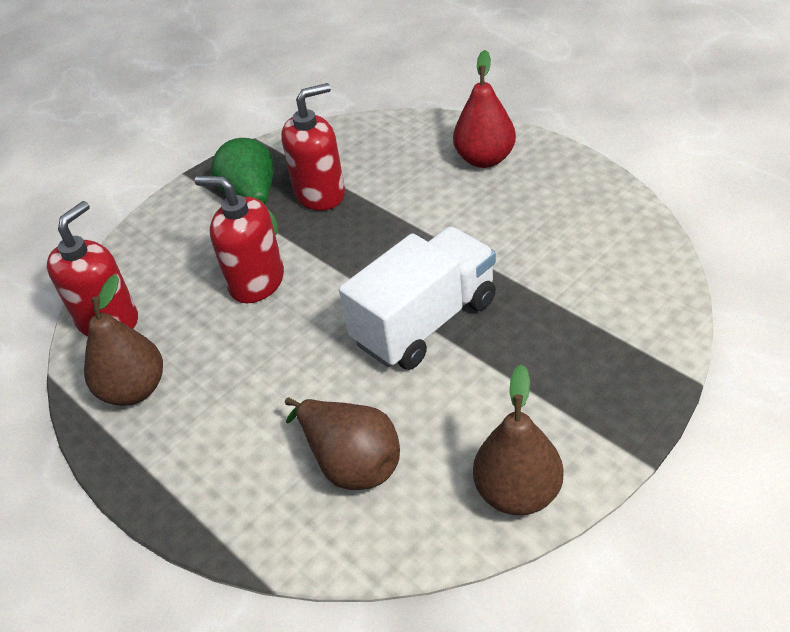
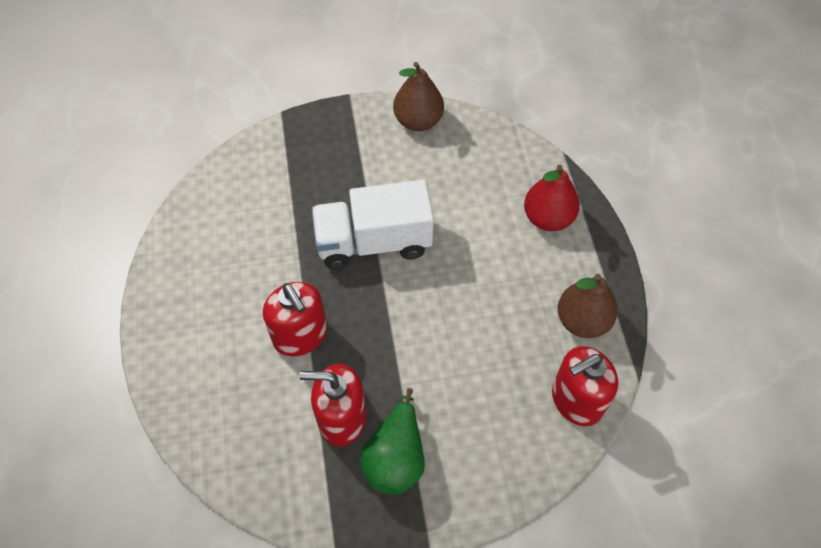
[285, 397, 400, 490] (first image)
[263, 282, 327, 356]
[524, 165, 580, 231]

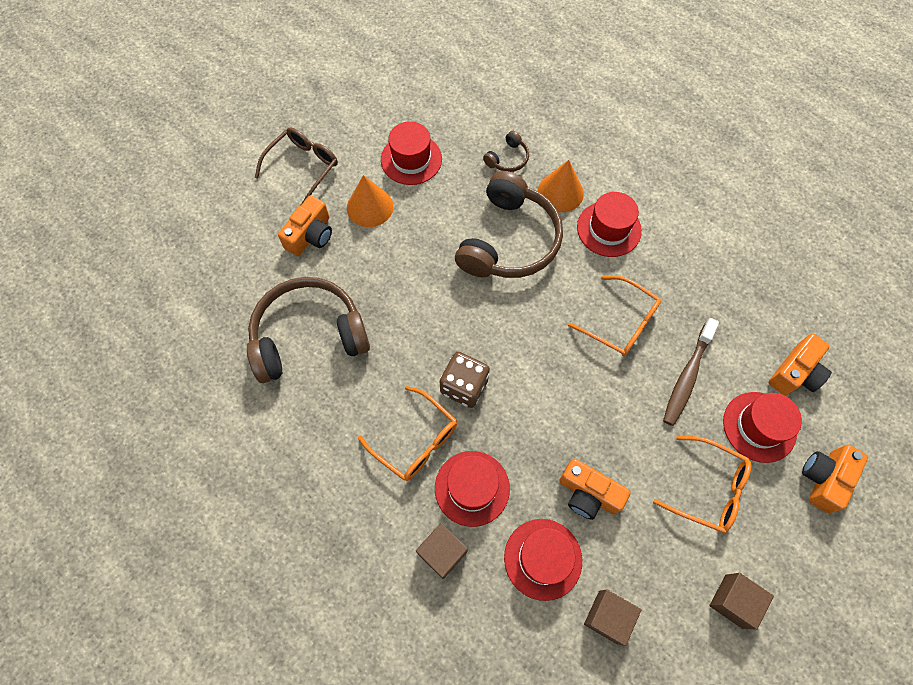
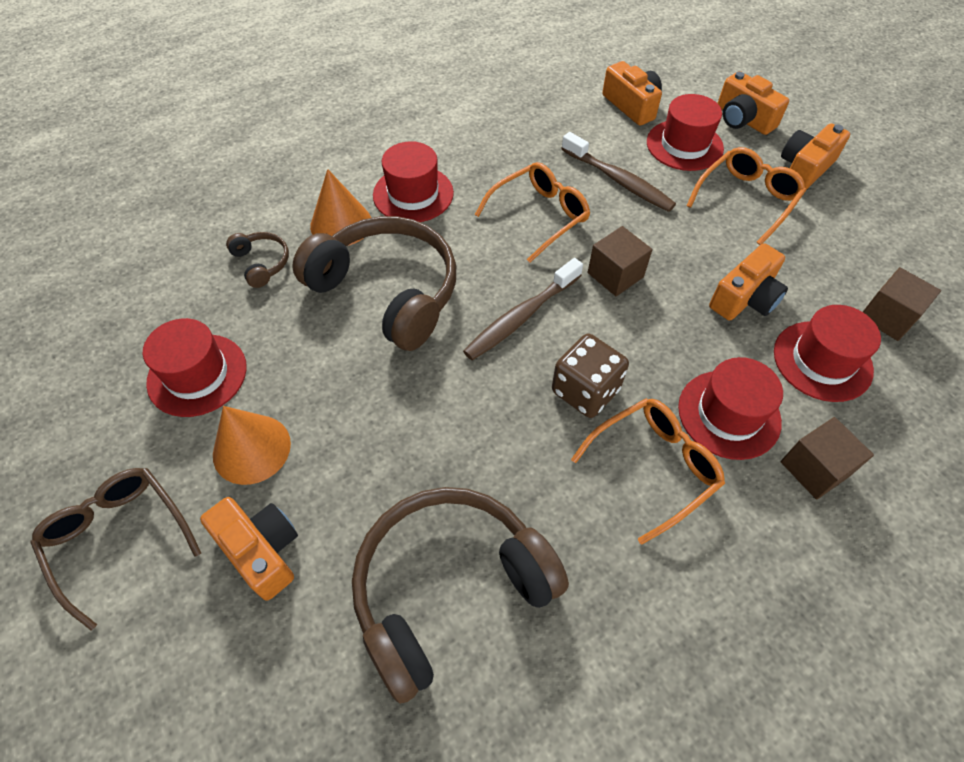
[463, 258, 583, 360]
[781, 123, 850, 190]
[588, 226, 652, 296]
[352, 487, 569, 704]

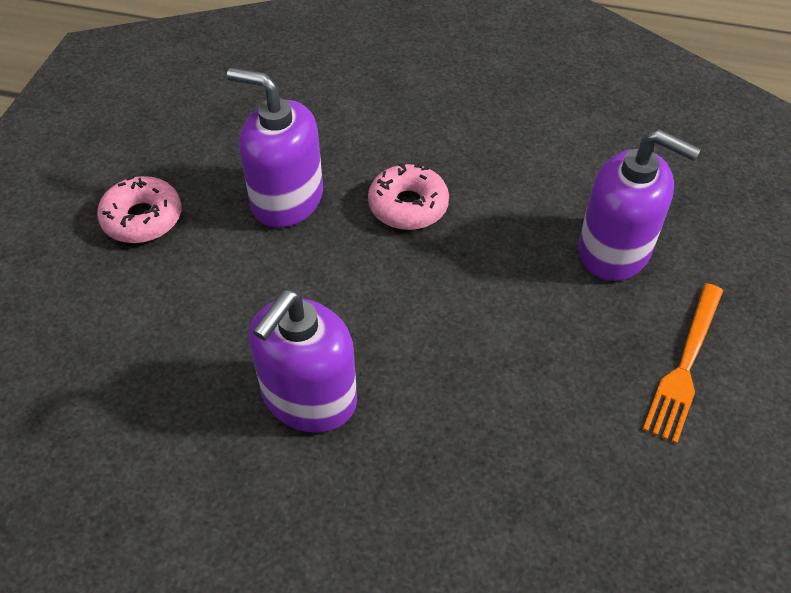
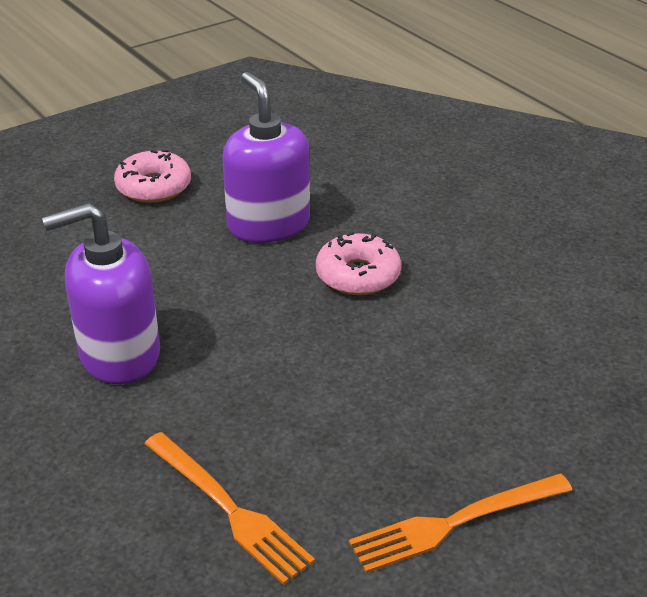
[578, 129, 701, 281] (first image)
[144, 432, 315, 585]

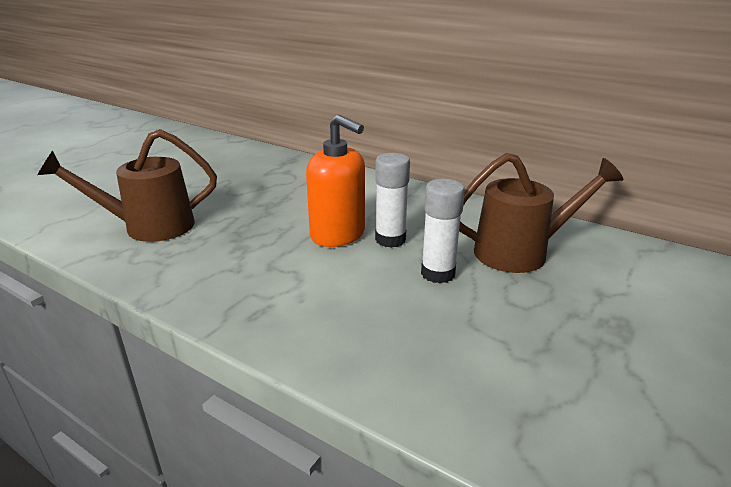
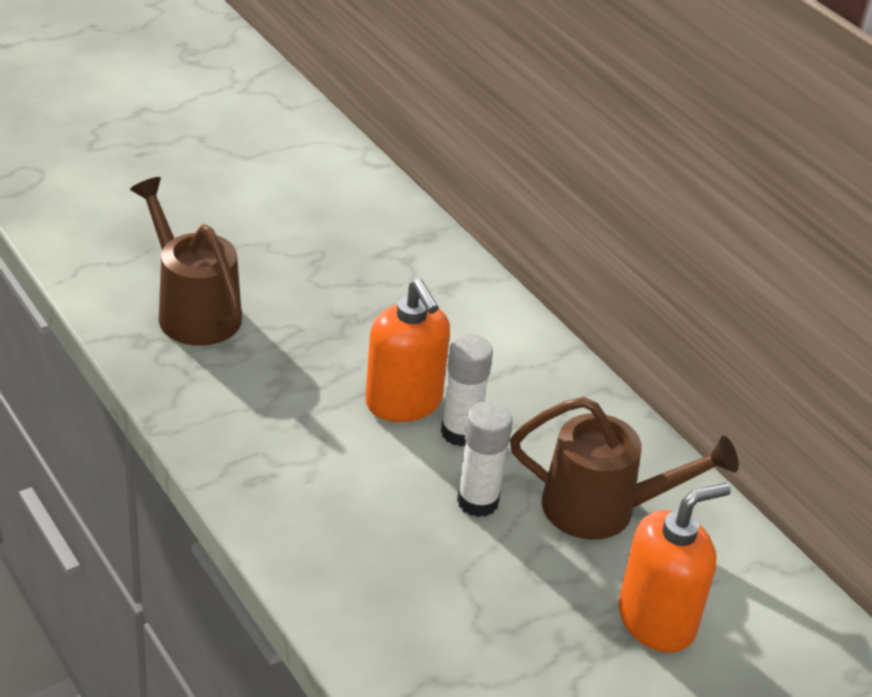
[618, 483, 731, 653]
[130, 177, 242, 346]

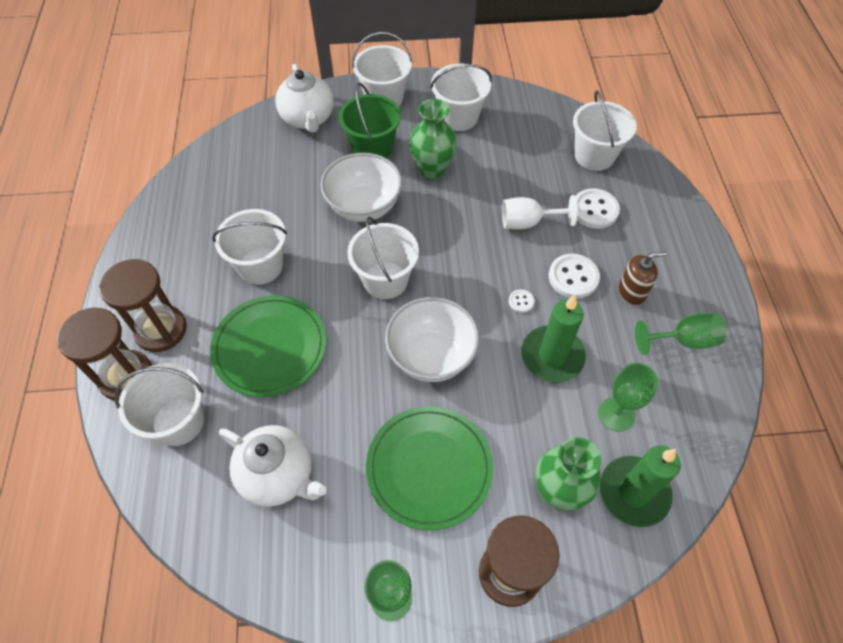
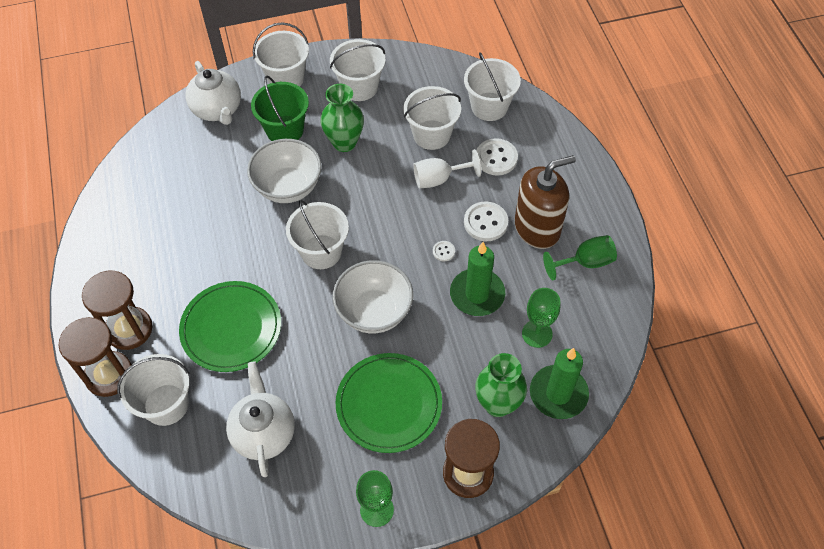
[403, 86, 461, 150]
[226, 361, 295, 477]
[515, 155, 576, 249]

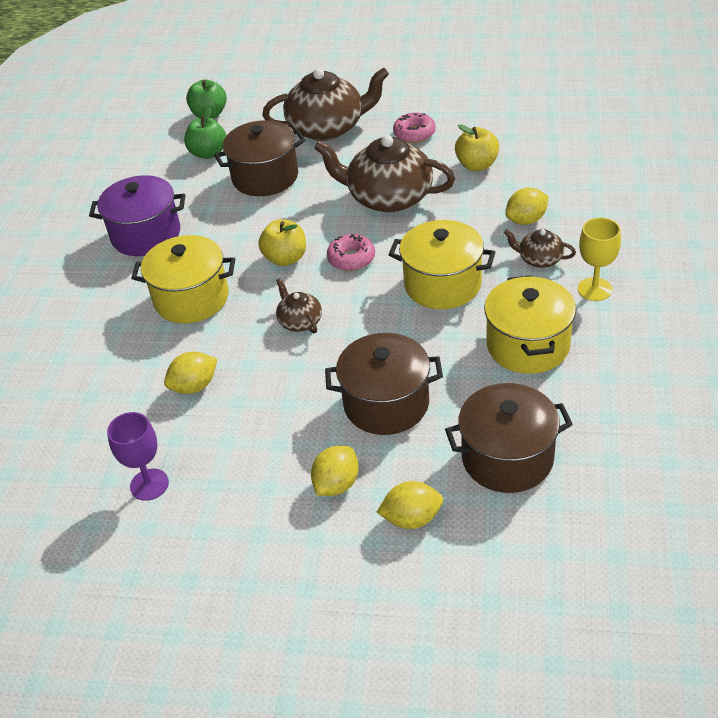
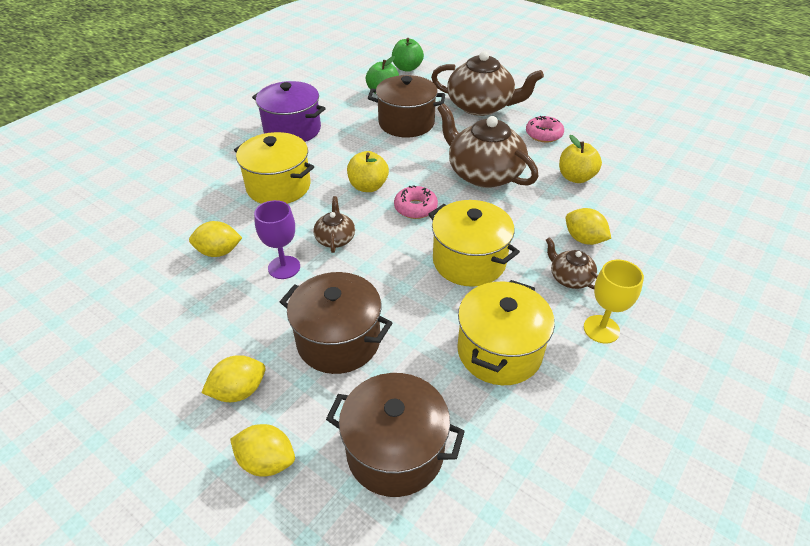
[254, 200, 300, 279]
[566, 208, 611, 245]

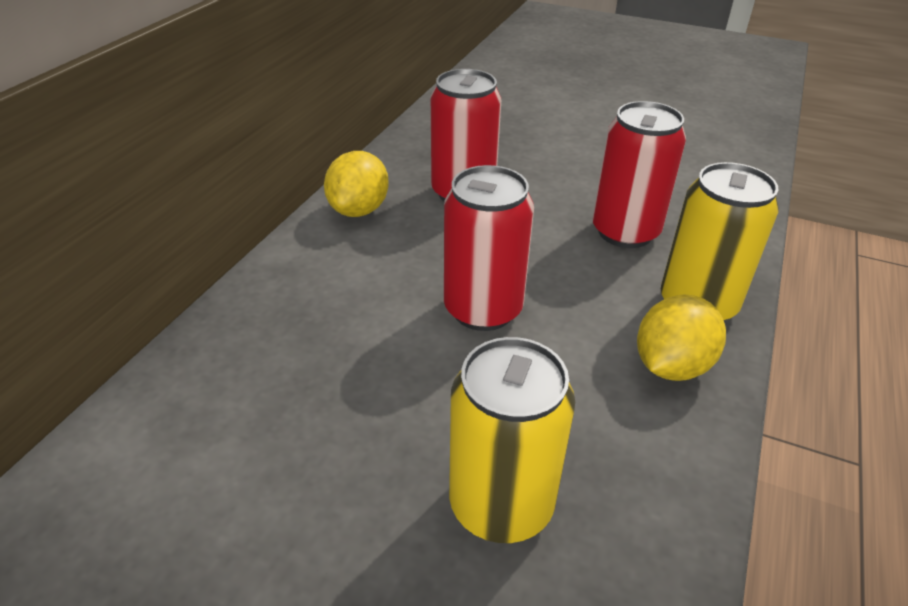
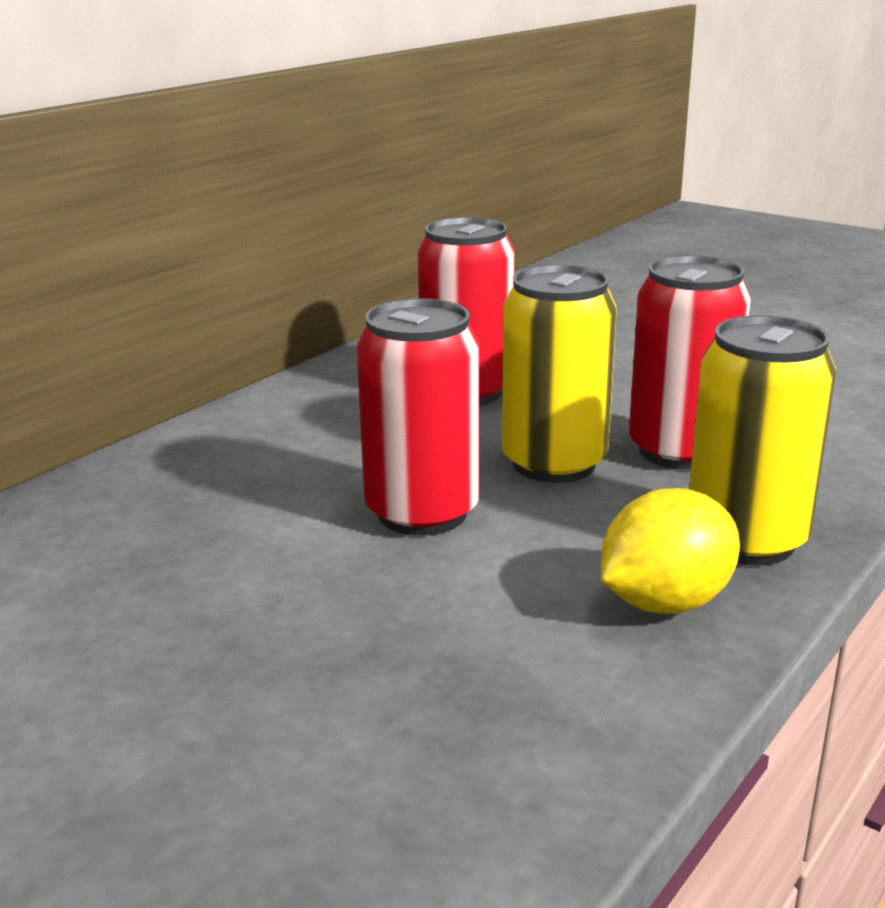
[324, 151, 389, 217] (first image)
[502, 265, 617, 483]

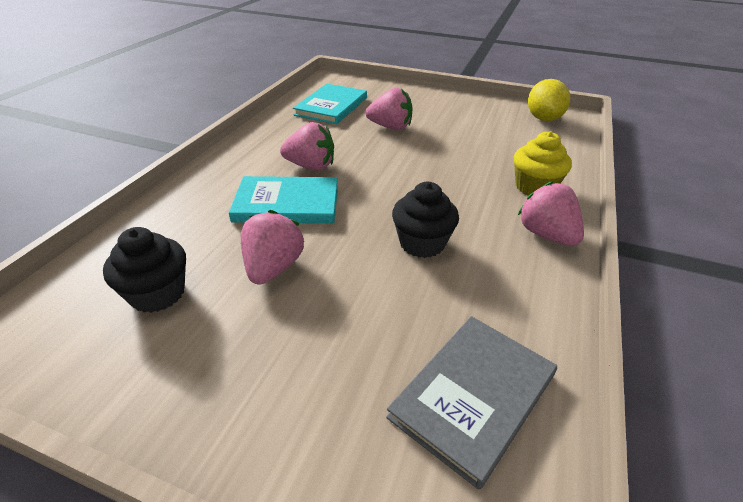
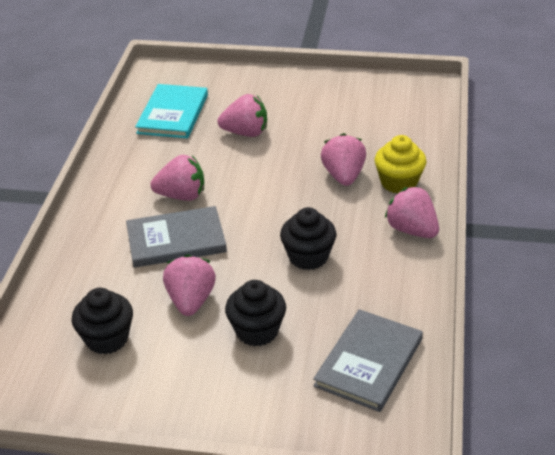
[528, 79, 570, 121] (first image)
[225, 280, 286, 346]
[321, 133, 366, 186]
[126, 206, 227, 268]

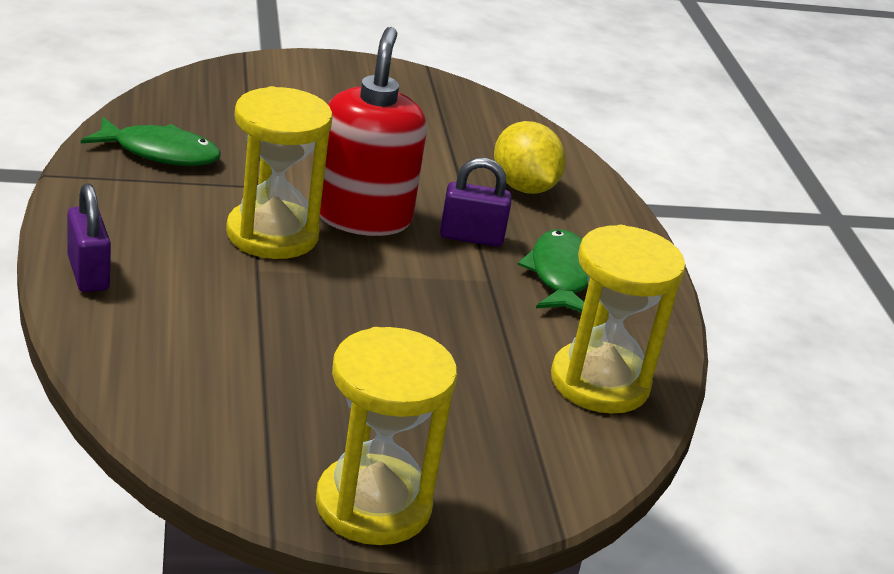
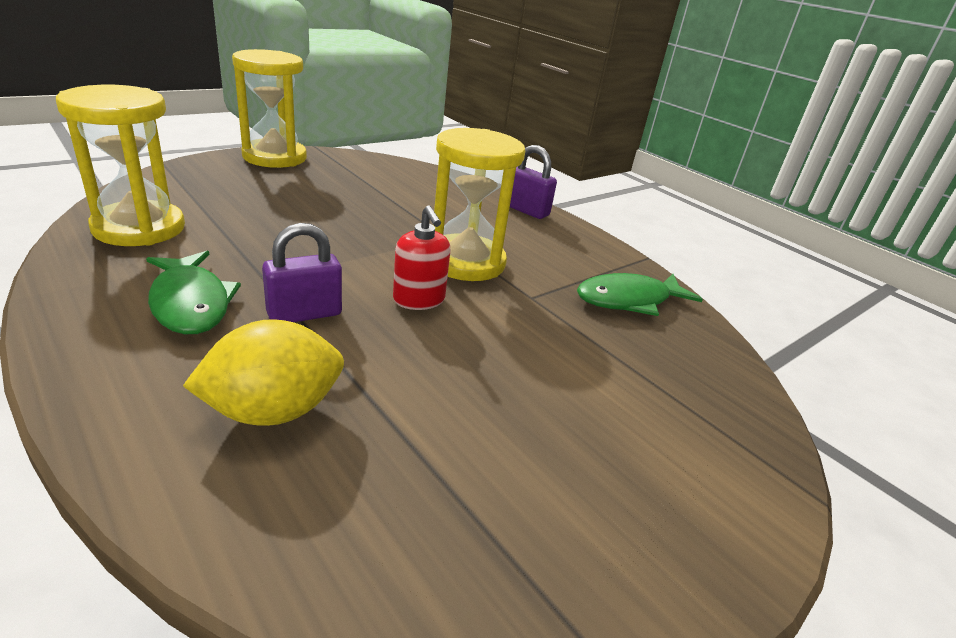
[183, 319, 344, 426]
[393, 205, 450, 310]

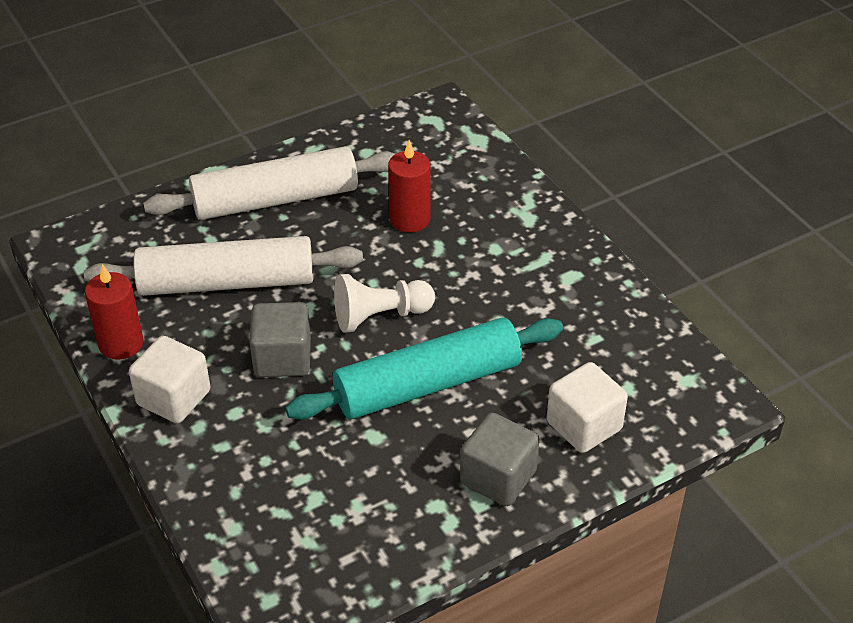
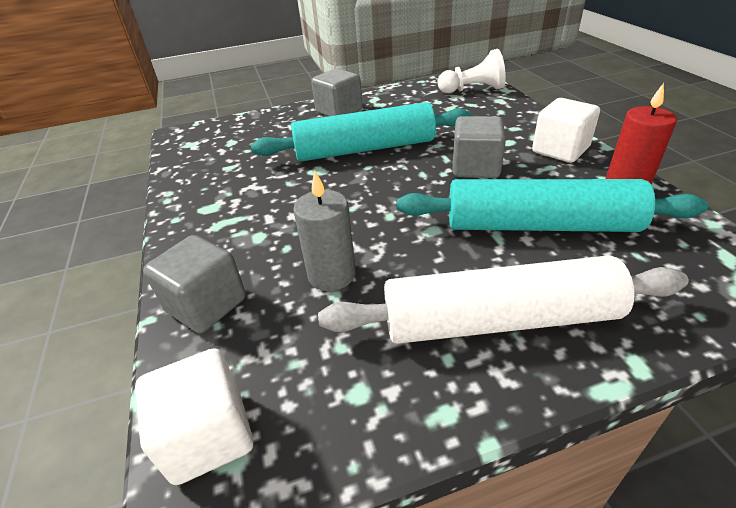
[143, 235, 246, 333]
[438, 49, 506, 93]
[135, 348, 253, 485]
[397, 179, 708, 232]
[293, 171, 356, 291]

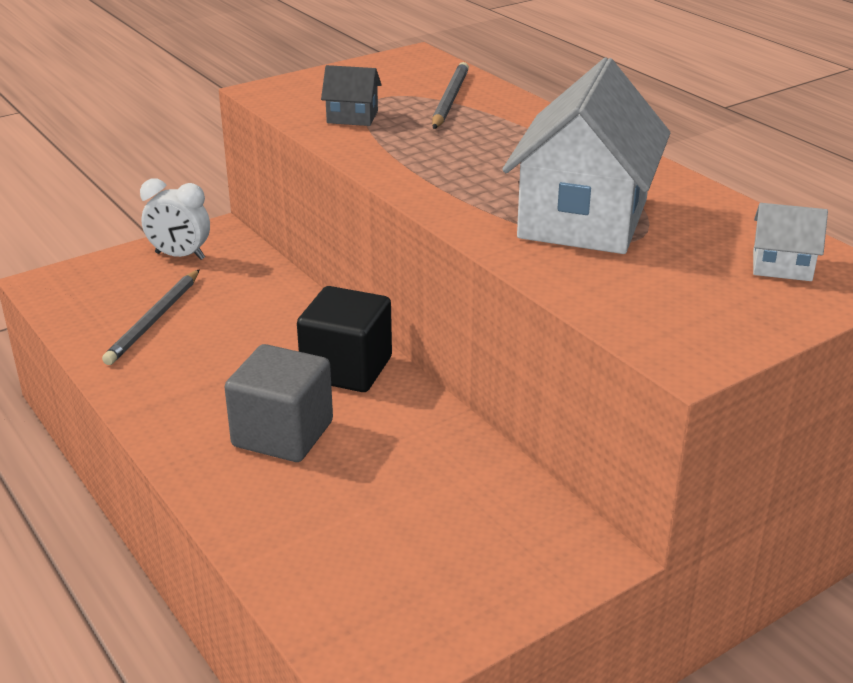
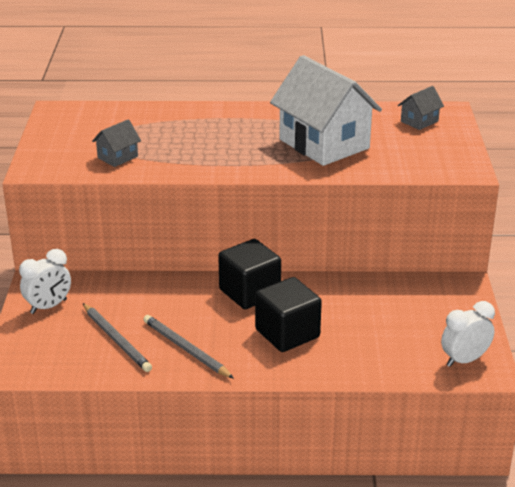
[441, 301, 495, 367]
[143, 315, 234, 379]
[255, 277, 322, 352]
[398, 86, 444, 130]

